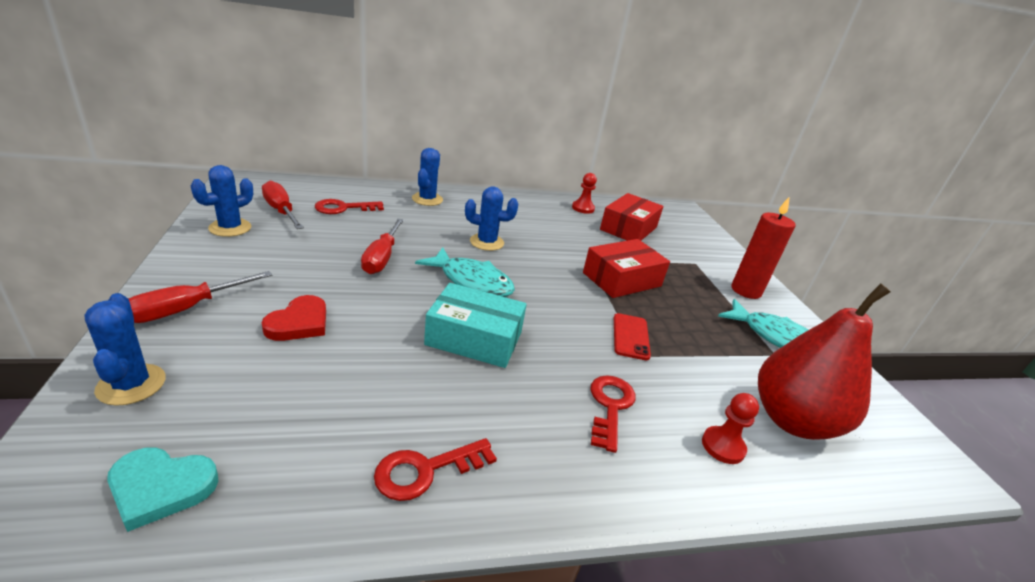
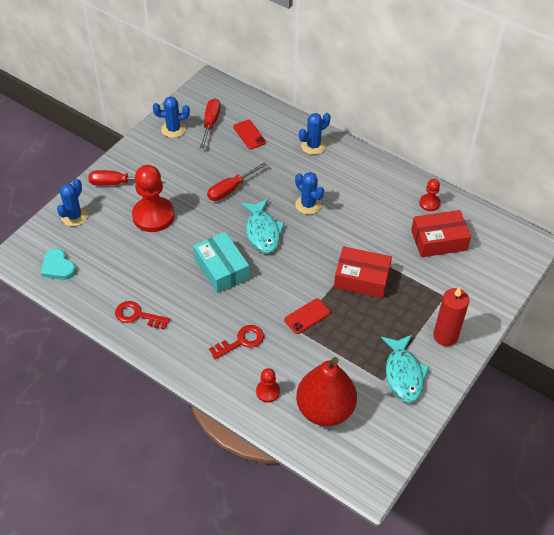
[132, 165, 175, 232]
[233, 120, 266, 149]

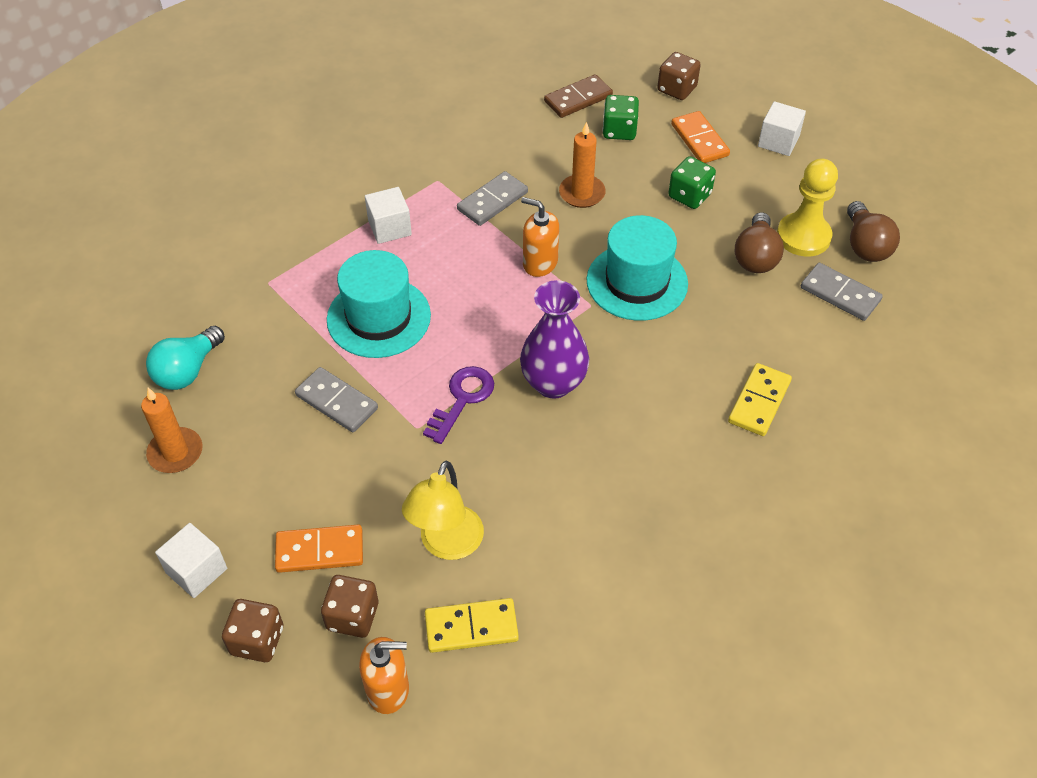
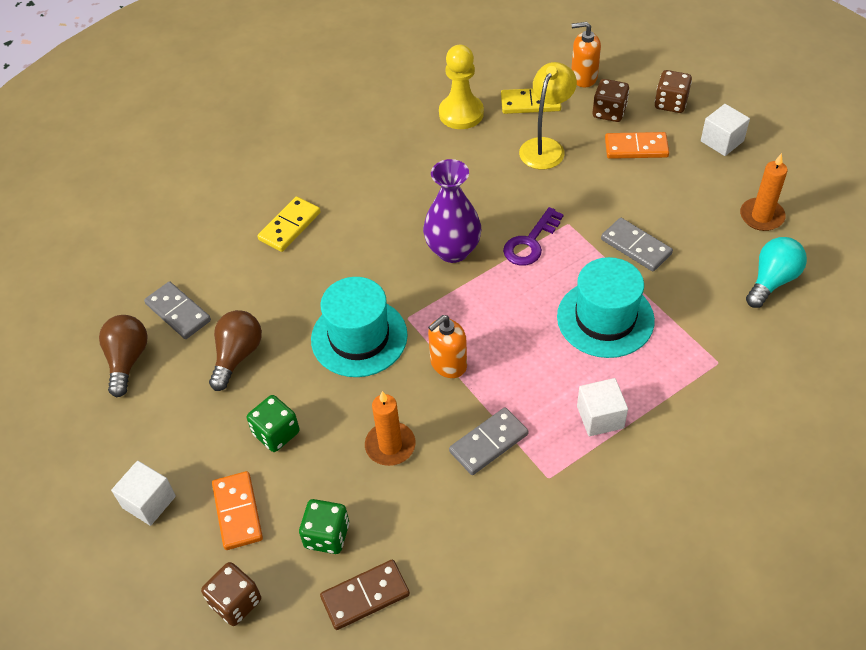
[439, 45, 484, 129]
[428, 315, 467, 378]

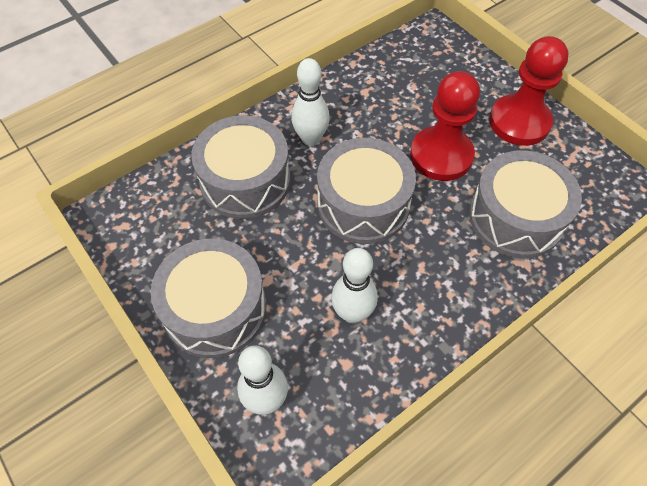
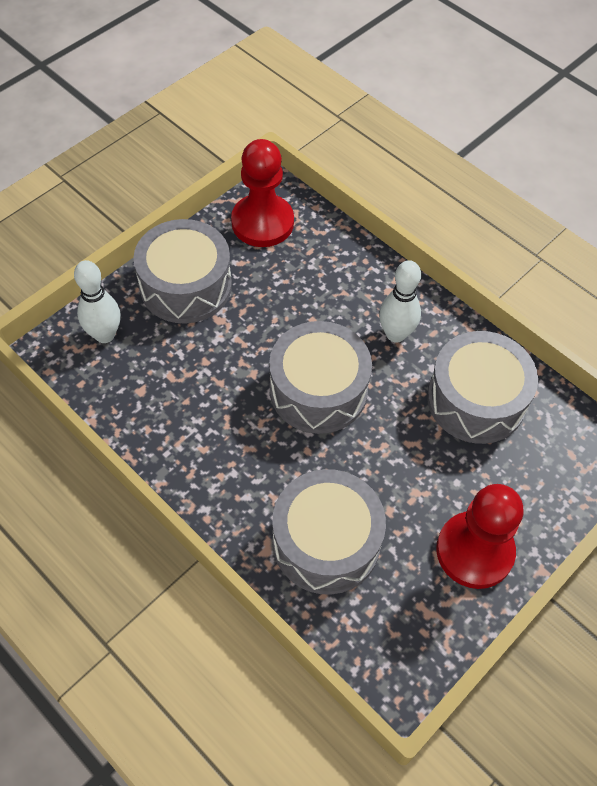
[331, 248, 378, 323] (first image)
[427, 331, 538, 444]
[231, 139, 294, 247]

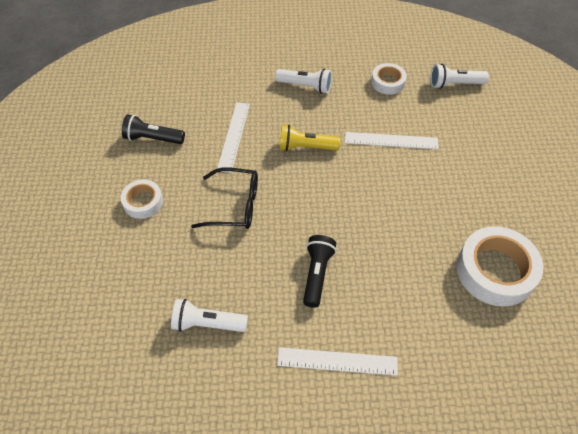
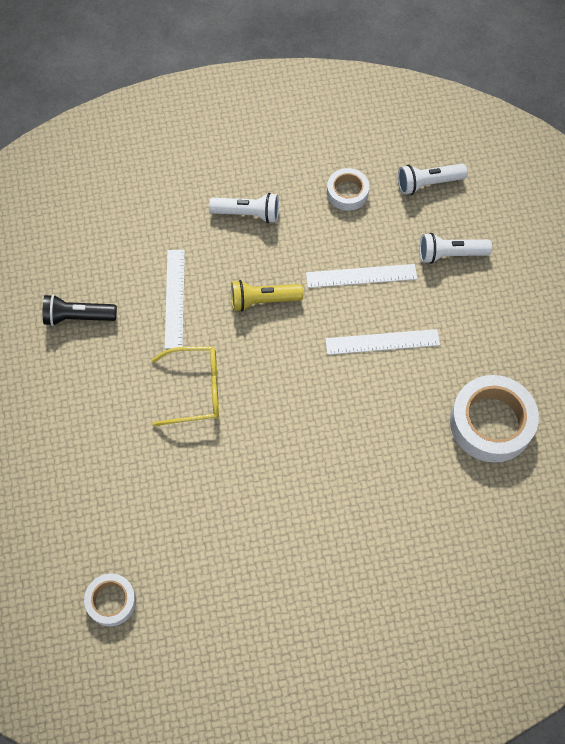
[303, 235, 336, 308] (first image)
[84, 573, 136, 627]
[420, 233, 492, 264]
[325, 329, 440, 355]
[151, 346, 219, 426]

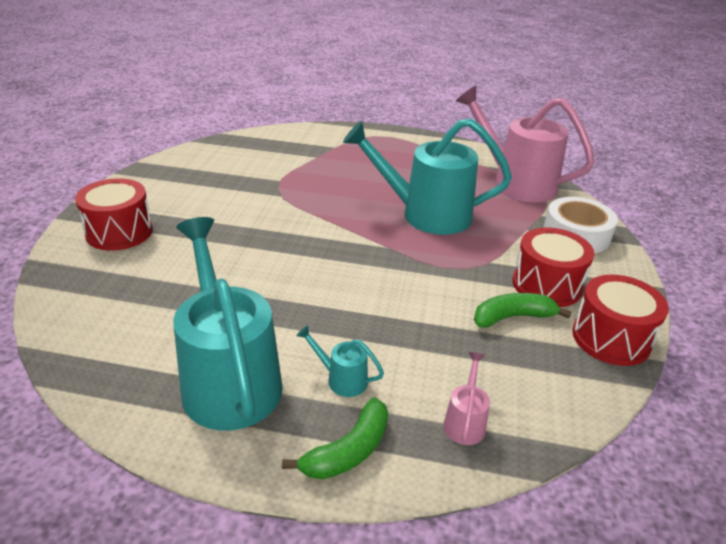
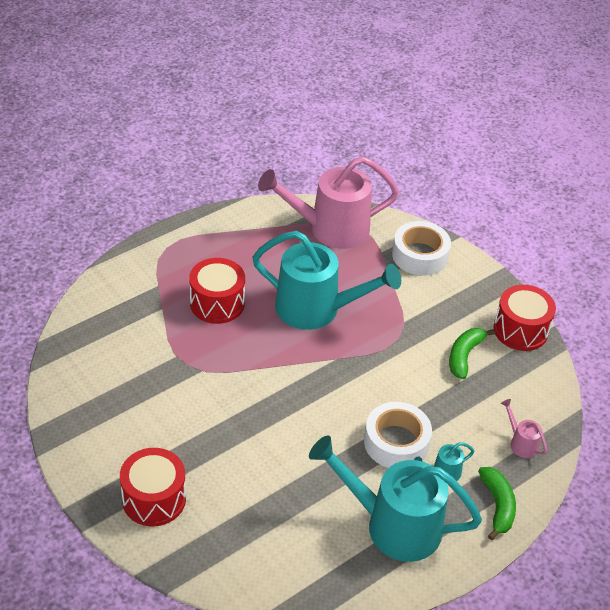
[364, 402, 432, 468]
[189, 258, 245, 324]
[252, 231, 401, 330]

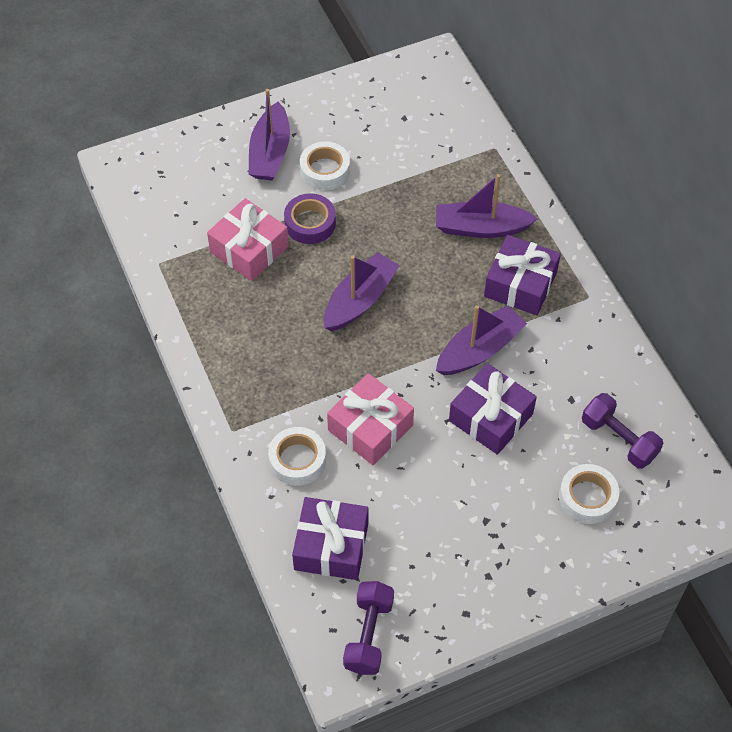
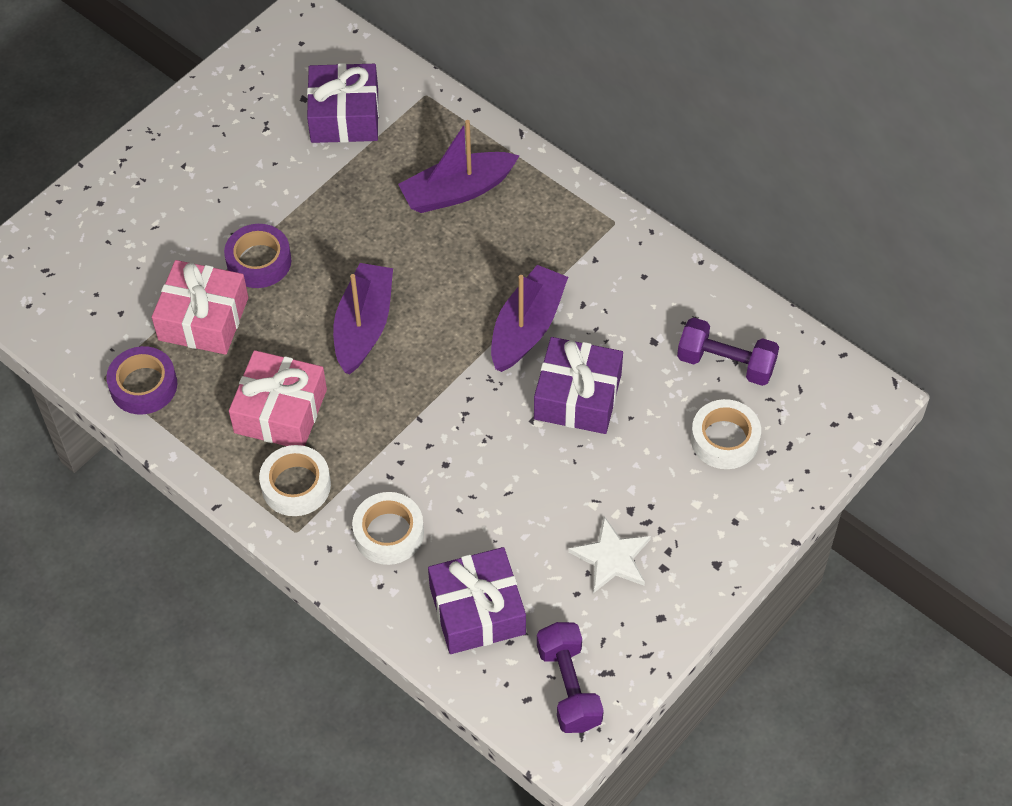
[248, 89, 290, 180] (first image)
[106, 346, 177, 415]
[568, 516, 651, 593]
[259, 445, 331, 516]
[229, 350, 327, 446]
[307, 63, 379, 143]

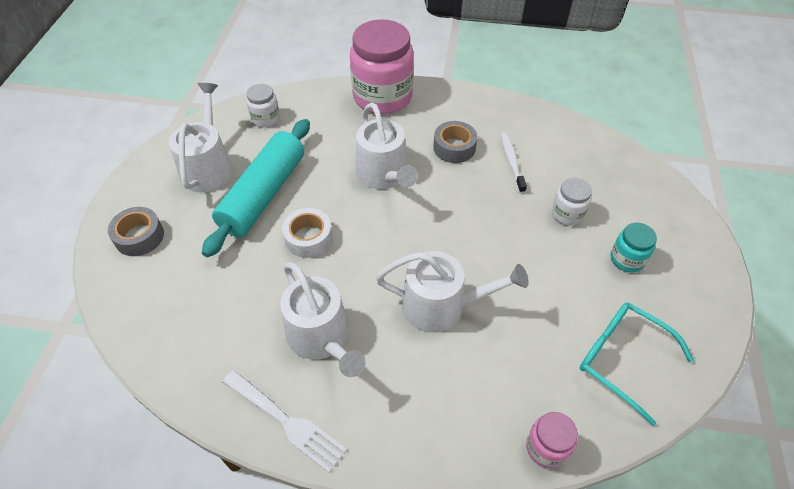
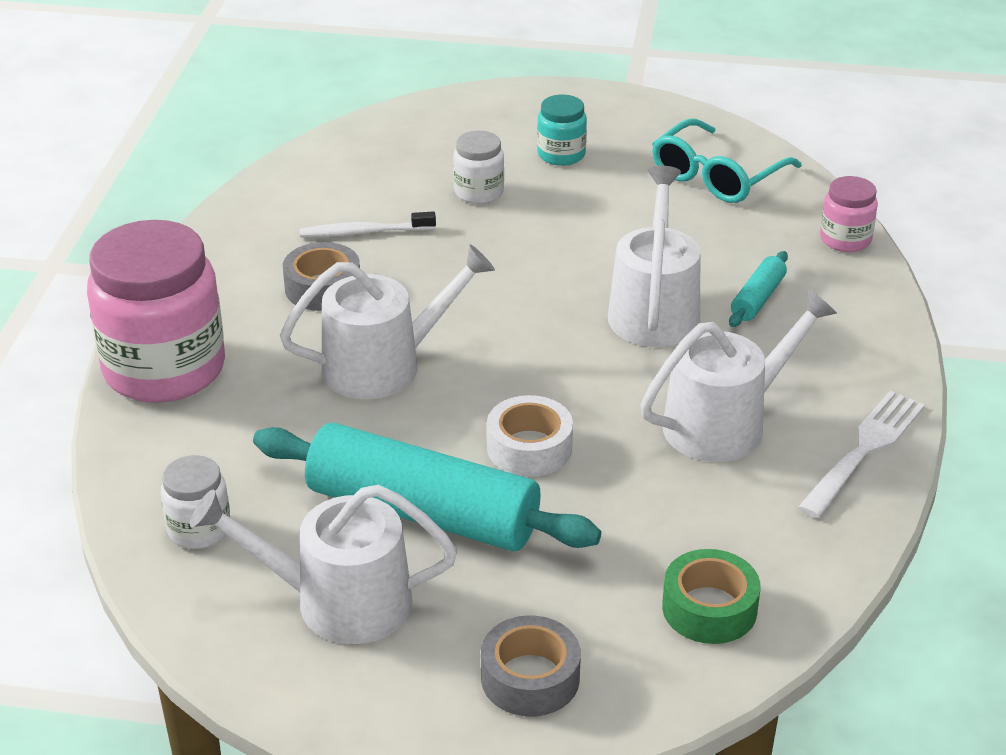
[662, 549, 761, 644]
[729, 251, 788, 327]

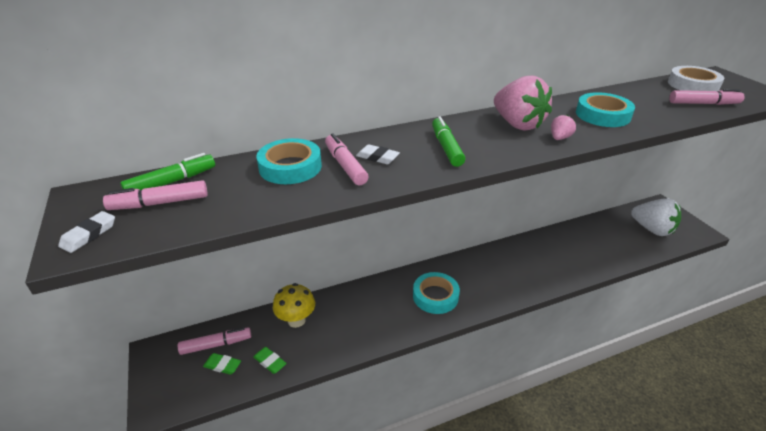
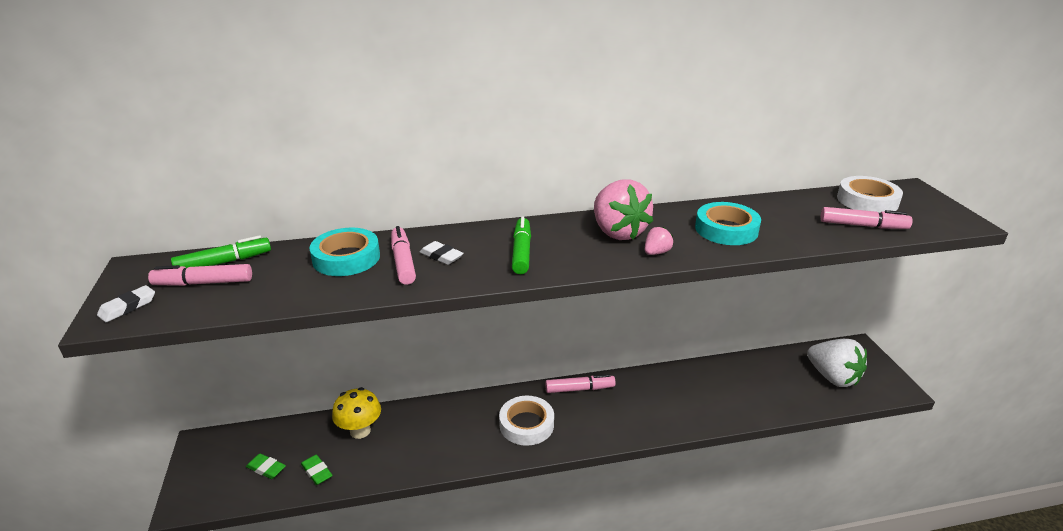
[545, 374, 616, 393]
[499, 396, 554, 446]

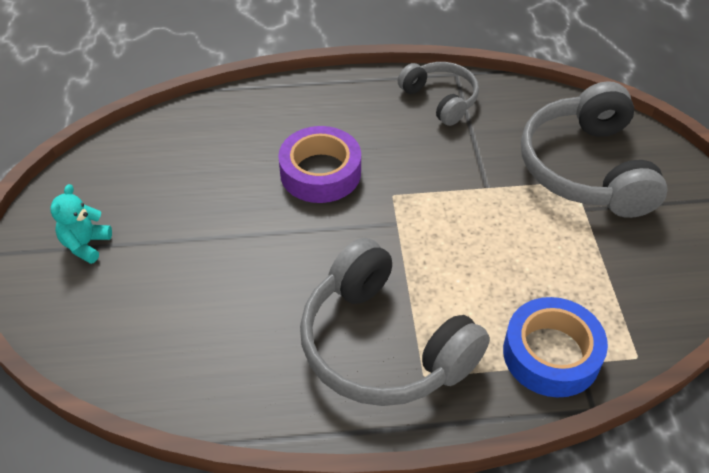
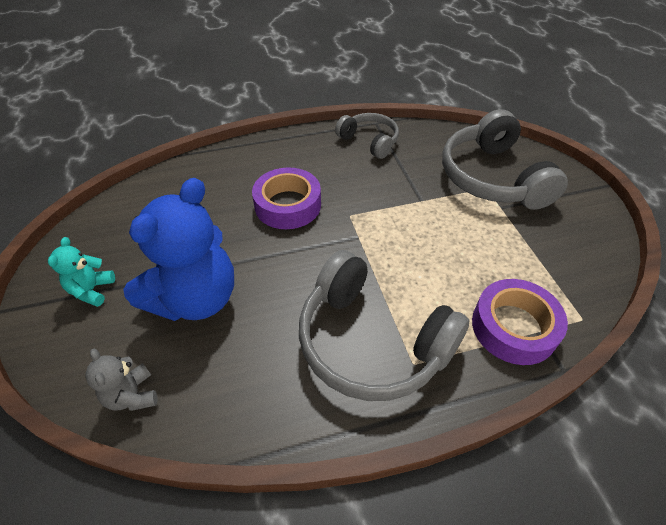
[86, 348, 157, 411]
[123, 178, 234, 321]
[472, 279, 568, 365]

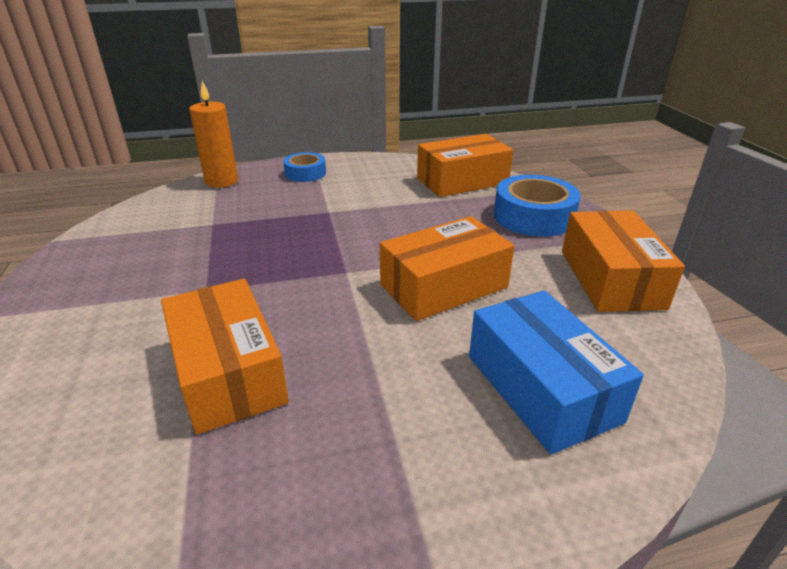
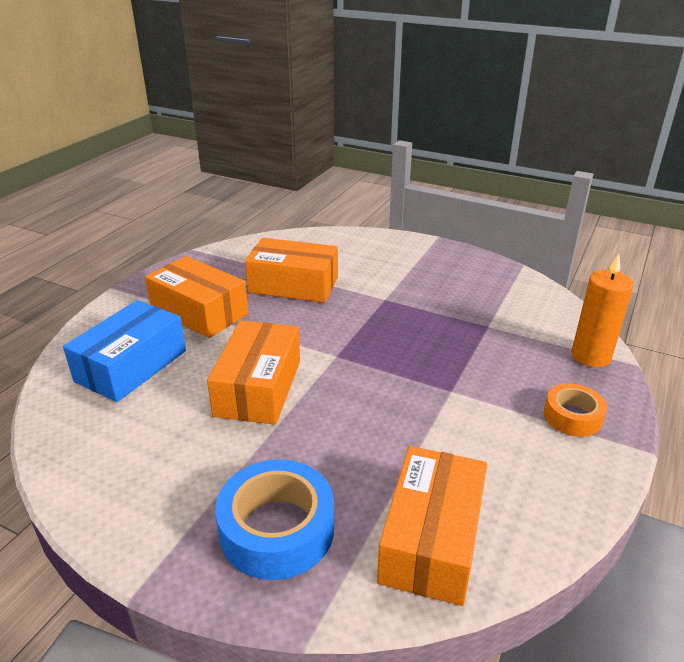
[145, 256, 248, 338]
[544, 383, 607, 437]
[63, 300, 186, 402]

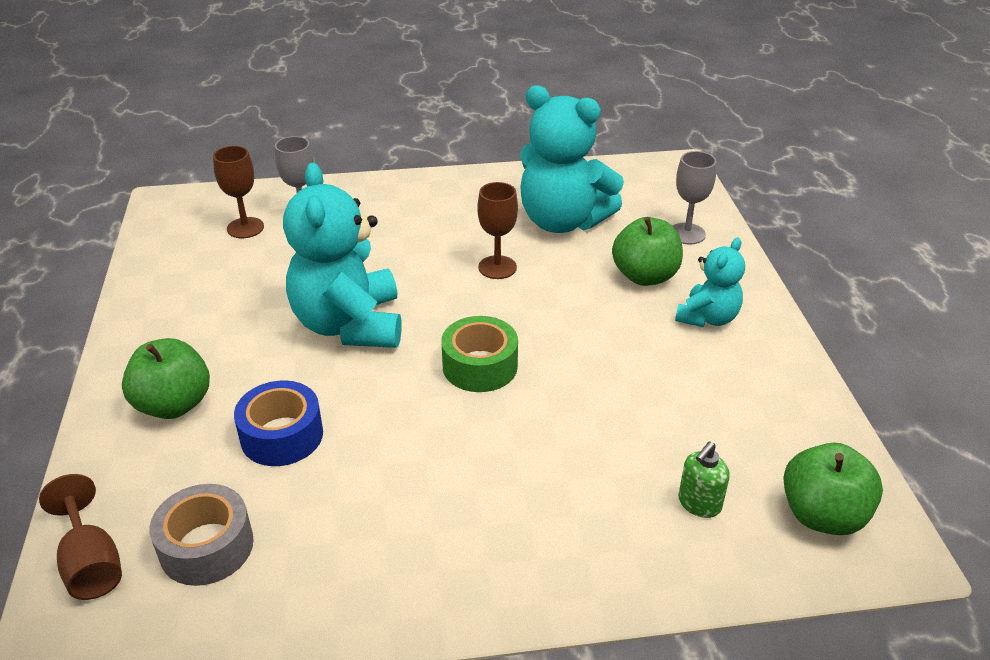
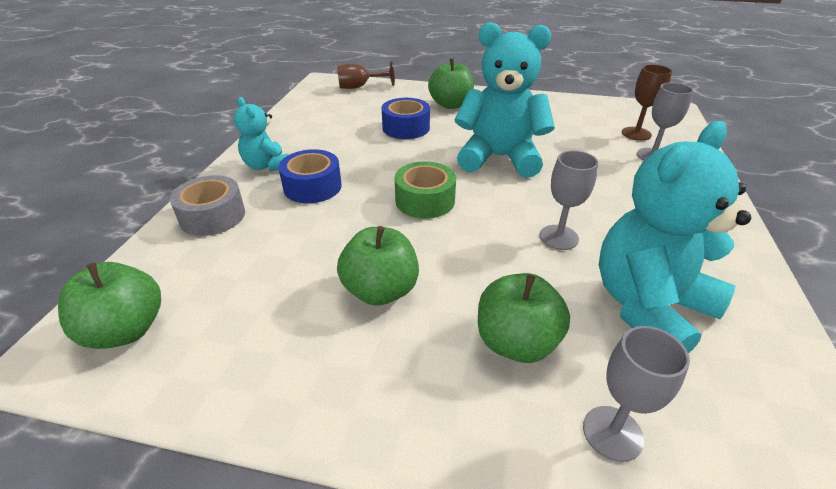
[678, 441, 730, 518] (first image)
[279, 149, 342, 203]
[337, 226, 419, 306]
[170, 175, 245, 236]
[234, 97, 289, 172]
[540, 150, 598, 250]

